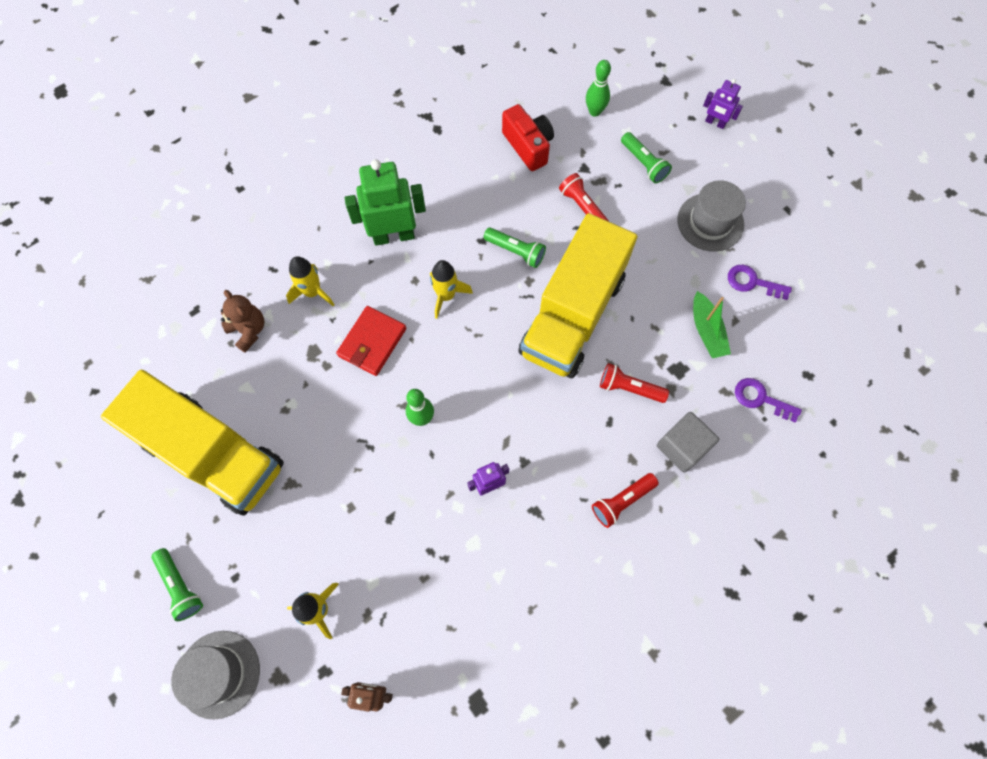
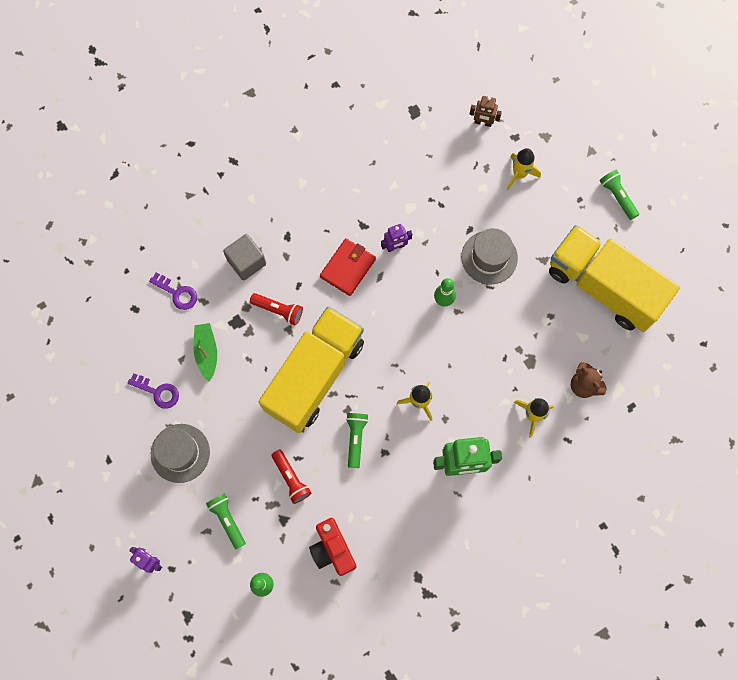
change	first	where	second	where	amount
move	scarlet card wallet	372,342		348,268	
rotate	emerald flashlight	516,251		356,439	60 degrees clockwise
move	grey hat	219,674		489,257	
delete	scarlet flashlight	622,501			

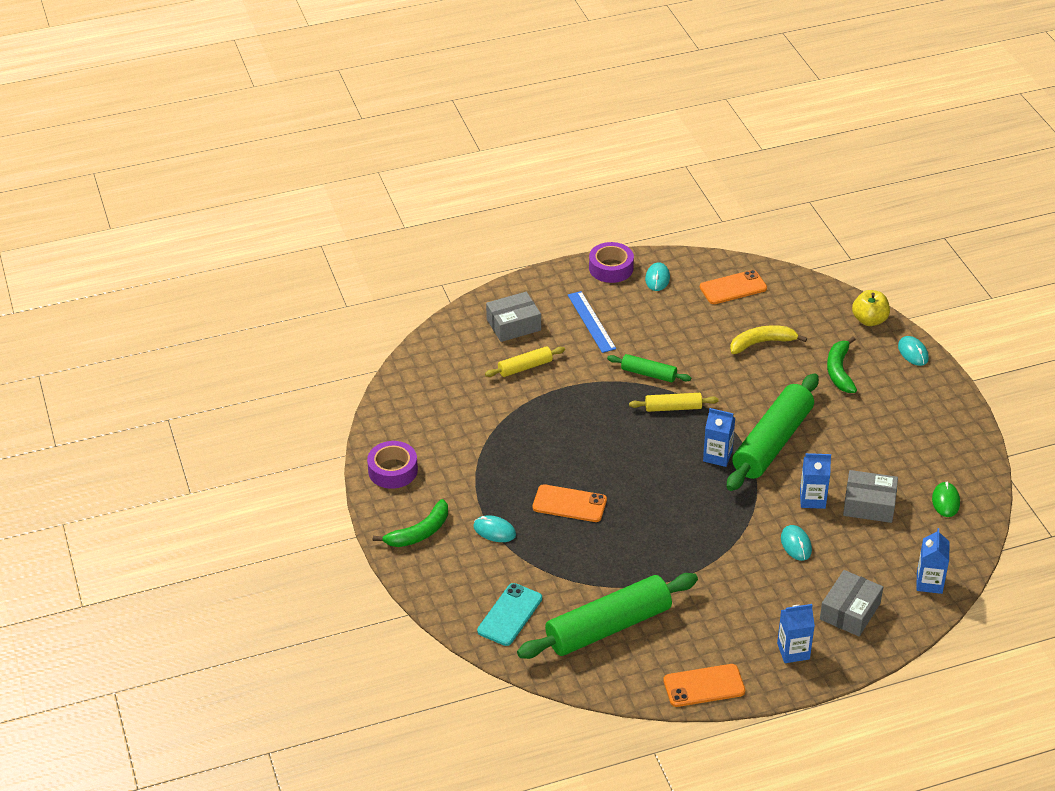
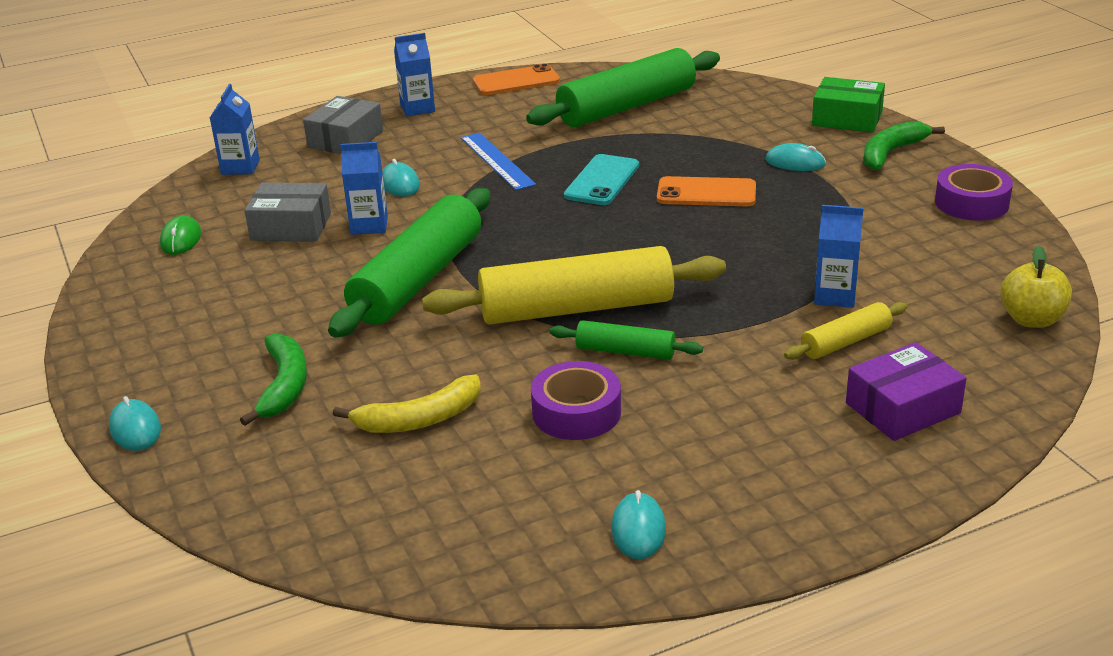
change	first	where	second	where	amount
resize	bright yellow dough roller	673,407		576,309	x2.05
move	blue ruler	591,321		496,161	
move	royal purple roll of tape	611,268		576,412	
move	turquoise phone	510,615		602,181	
insert			emerald box	847,118	
move	blue juice carton	717,456		835,296	
recolor	grey box	513,325	royal purple box	903,408	
move	bright yellow apple fruit	869,320		1031,320	
delete	orange-coloured phone	733,288			

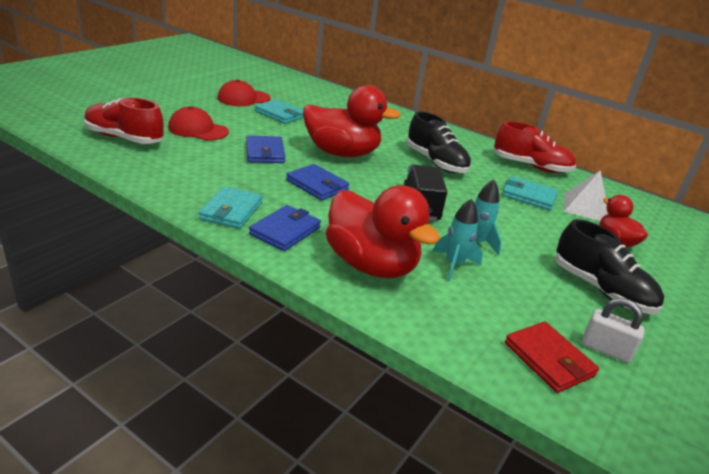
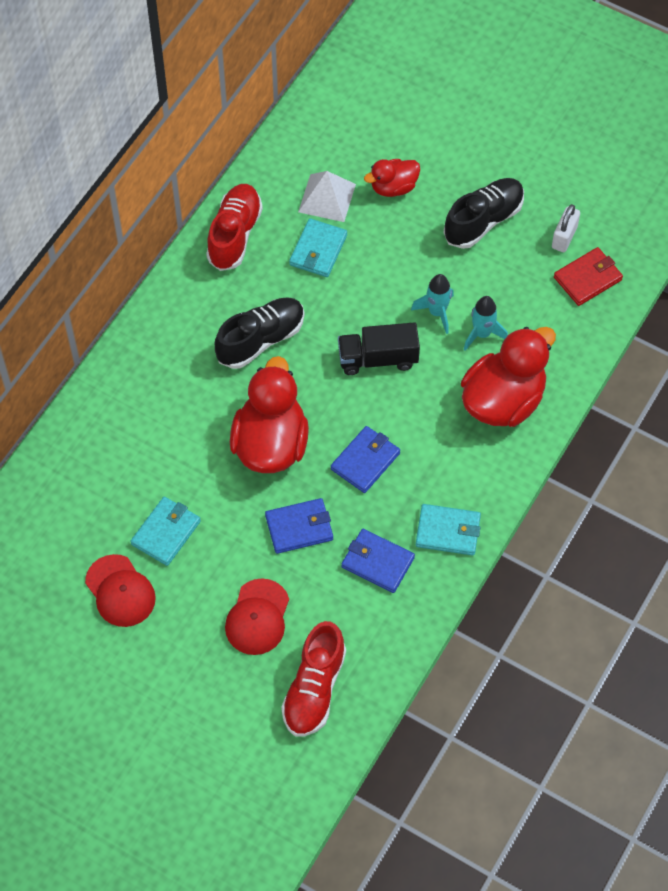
change	first	where	second	where	amount
move	blue card wallet	285,231		377,562	

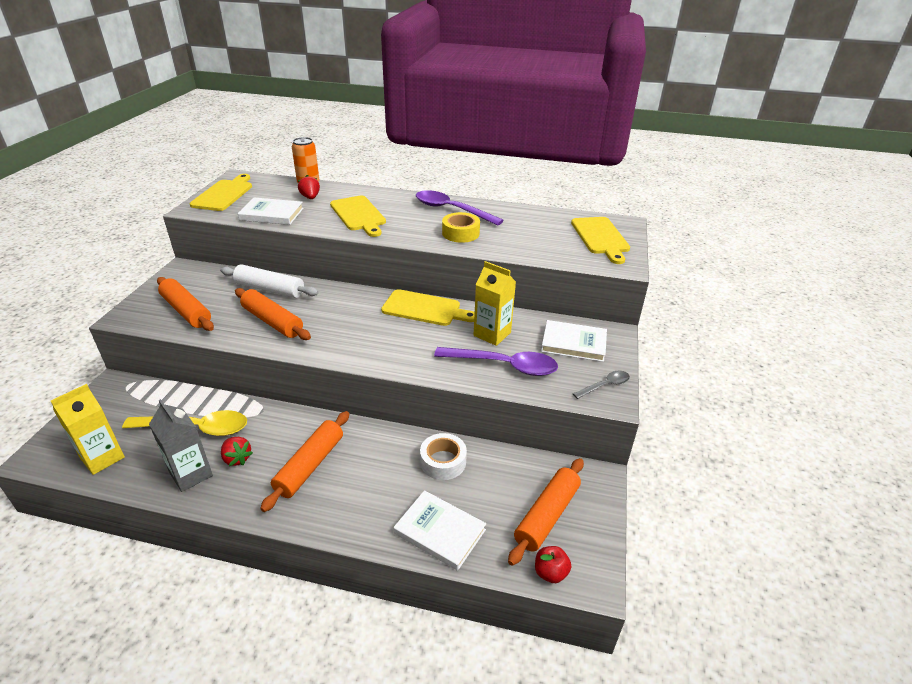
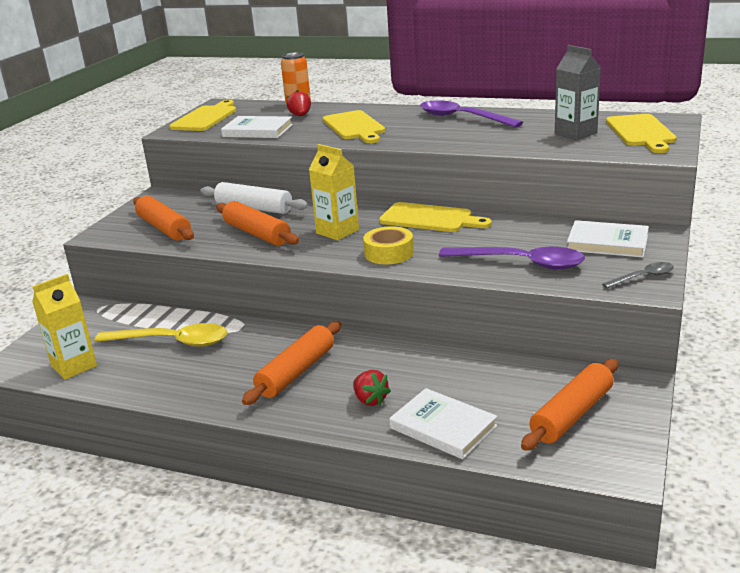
change	first	where	second	where	amount
move	bright yellow juice carton	492,334		337,231	
move	scarlet berry	237,458		370,400	
move	bright yellow roll of tape	460,233		389,253	
move	grey juice carton	191,474		575,133	
delete	snow-white roll of tape	443,462			
delete	scarlet apple fruit	550,572			

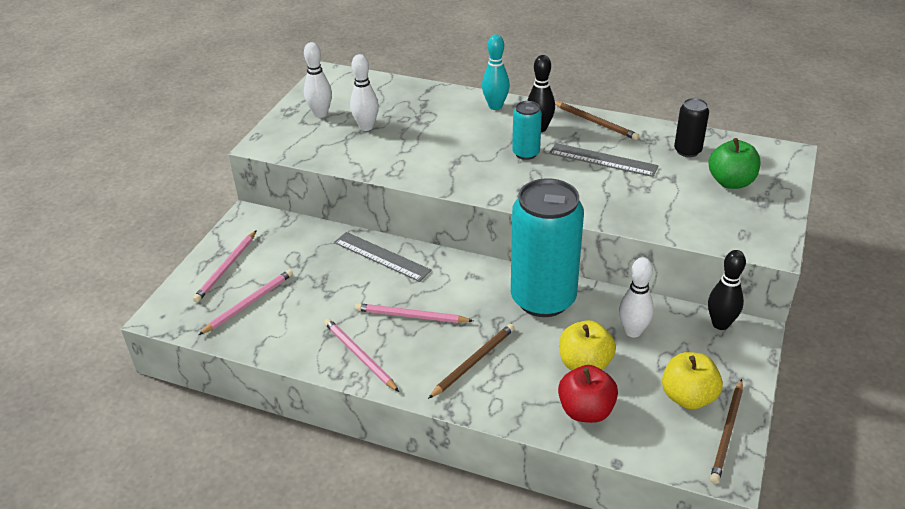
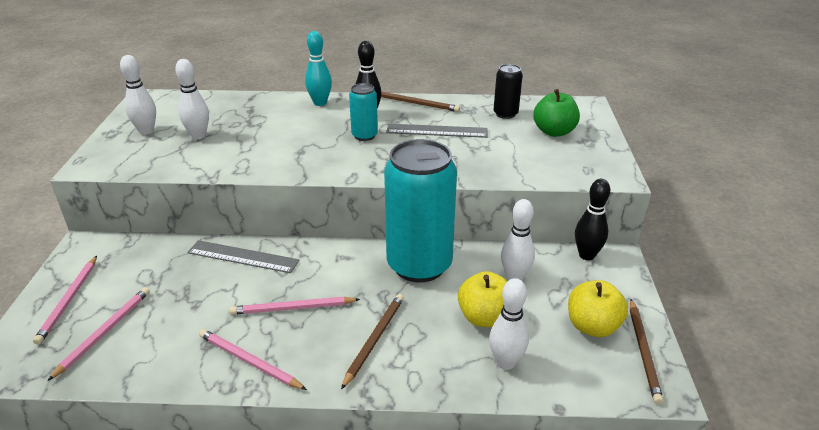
change	first	where	second	where	amount
replace	scarlet apple fruit	586,411	snow-white skittle	505,362	

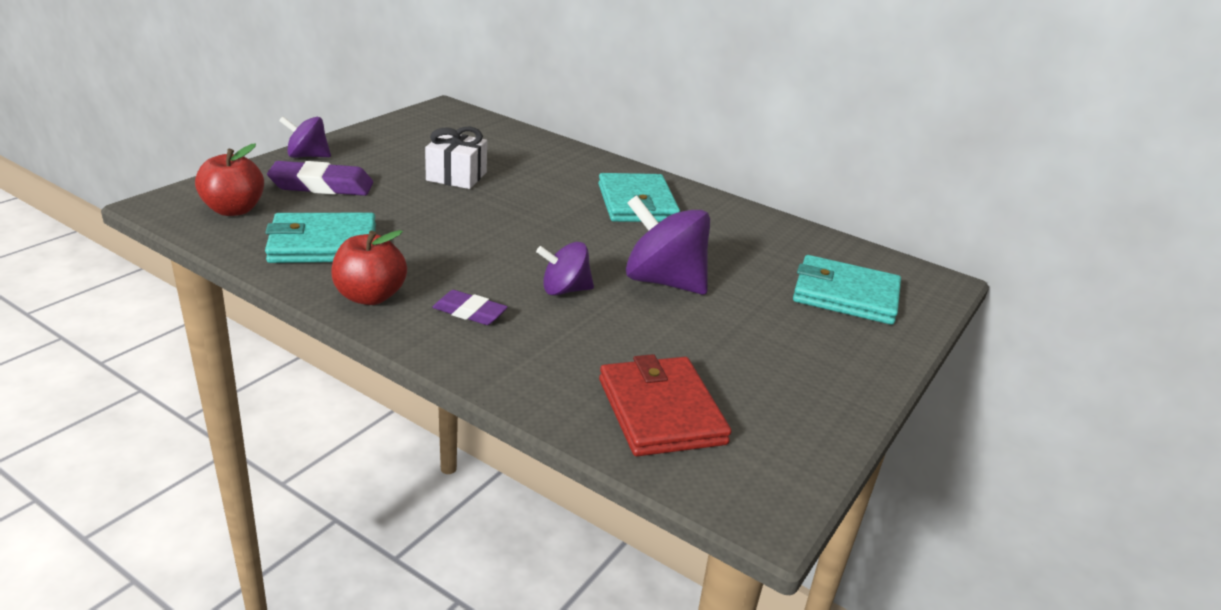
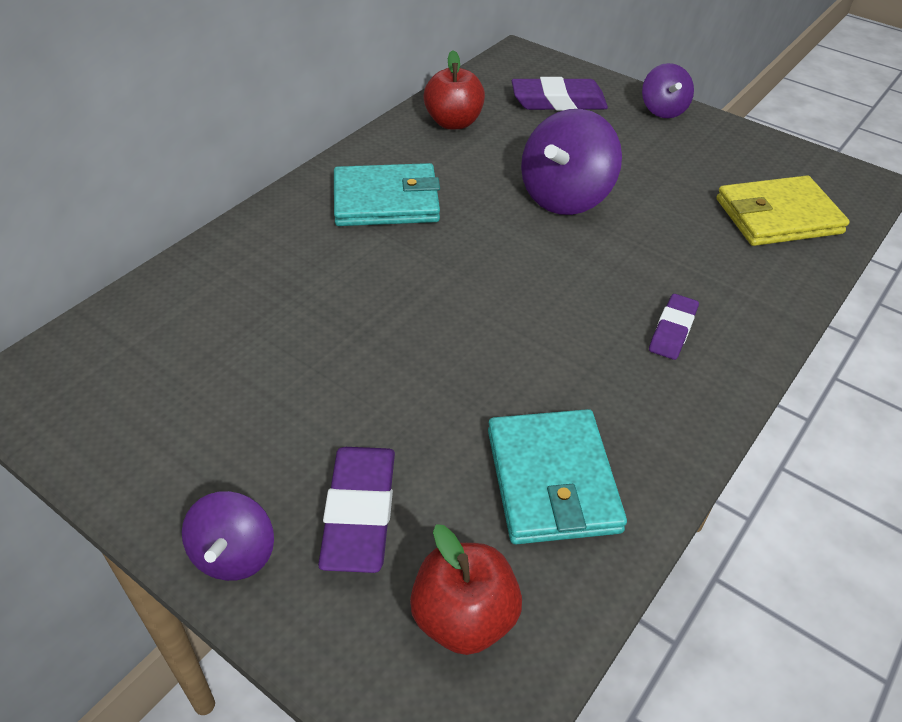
change	first	where	second	where	amount
move	scarlet apple fruit	370,296		453,122	
replace	turquoise card wallet	845,295	royal purple eraser	558,101	
move	royal purple toy top	564,290		663,110	
recolor	scarlet card wallet	661,411	bright yellow card wallet	777,216	
delete	snow-white wrapped gift	456,176			

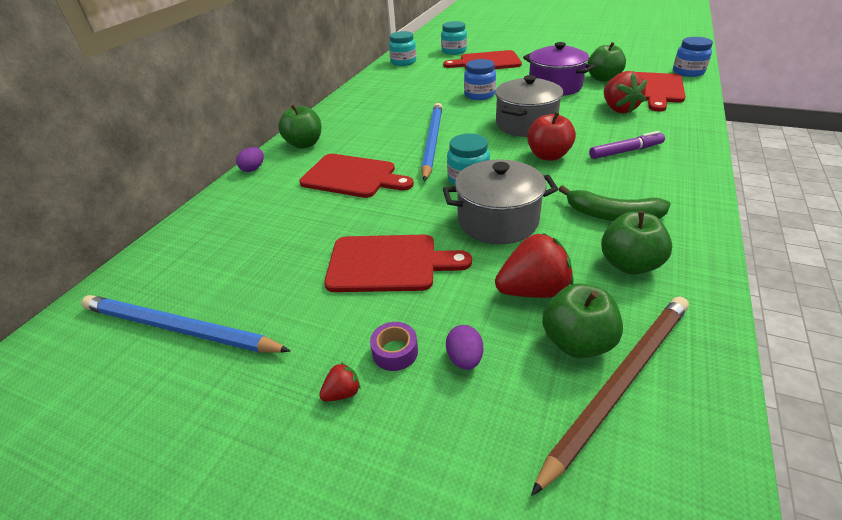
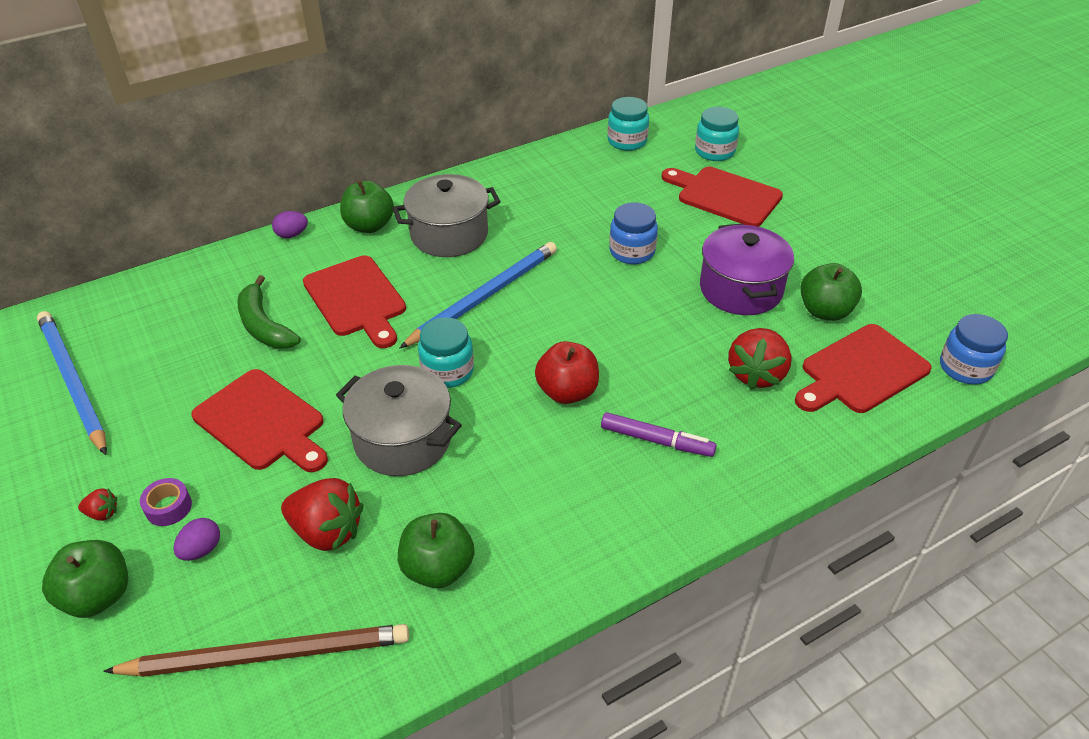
change	first	where	second	where	amount
move	emerald apple fruit	577,342		98,596	
move	emerald banana	612,215		264,325	
move	grey stockpot	526,124		449,234	

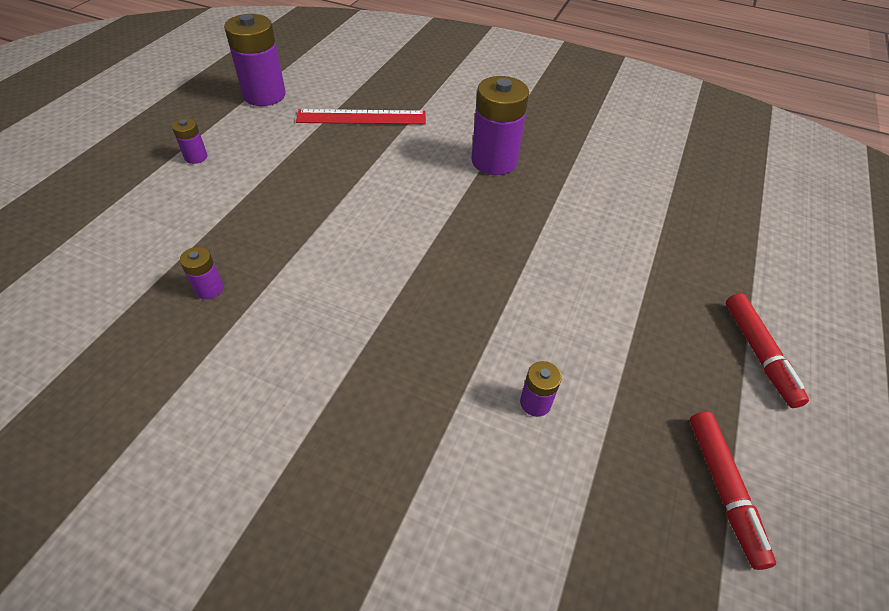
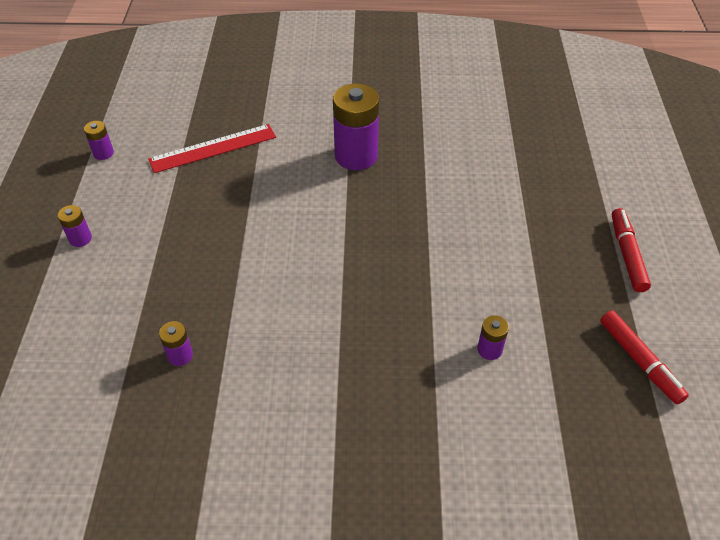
change	first	where	second	where	amount
resize	royal purple battery	264,95		103,153	x0.47
rotate	scarlet marker	759,354		627,254	150 degrees counterclockwise

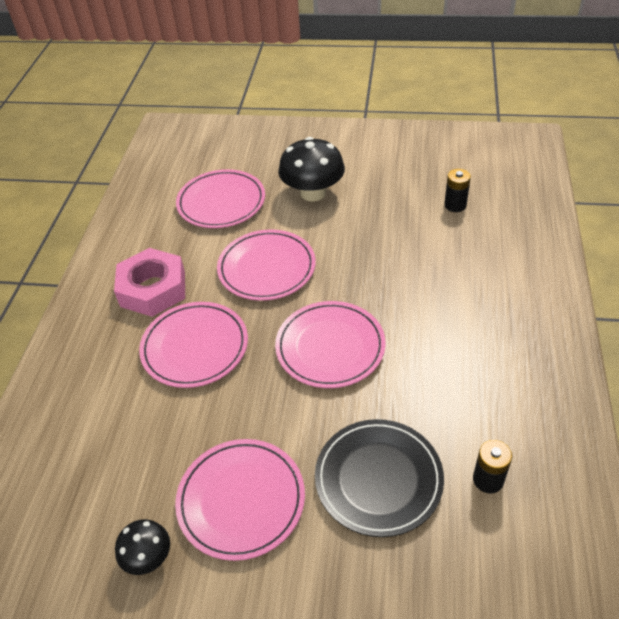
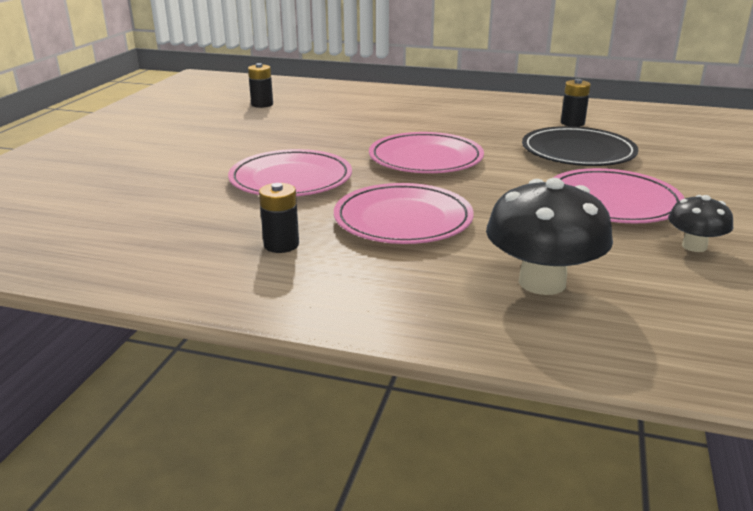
change	first	where	second	where	amount
replace	rose-pink nut	153,289	ebony battery	281,245	
move	ebony toadstool	313,193		542,282	
delete	rose-pink dinner plate	221,202			

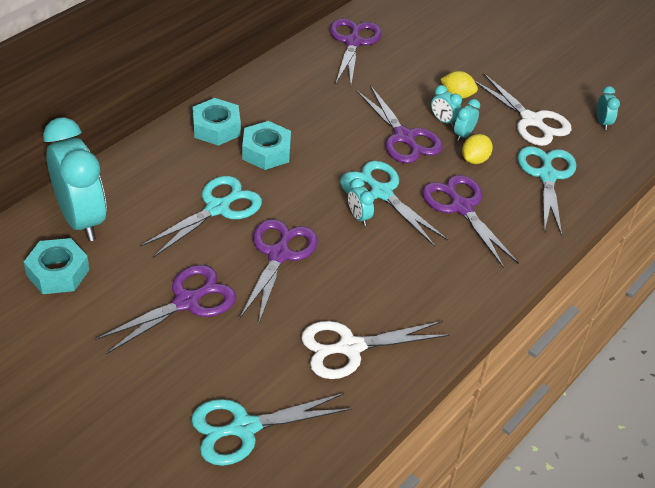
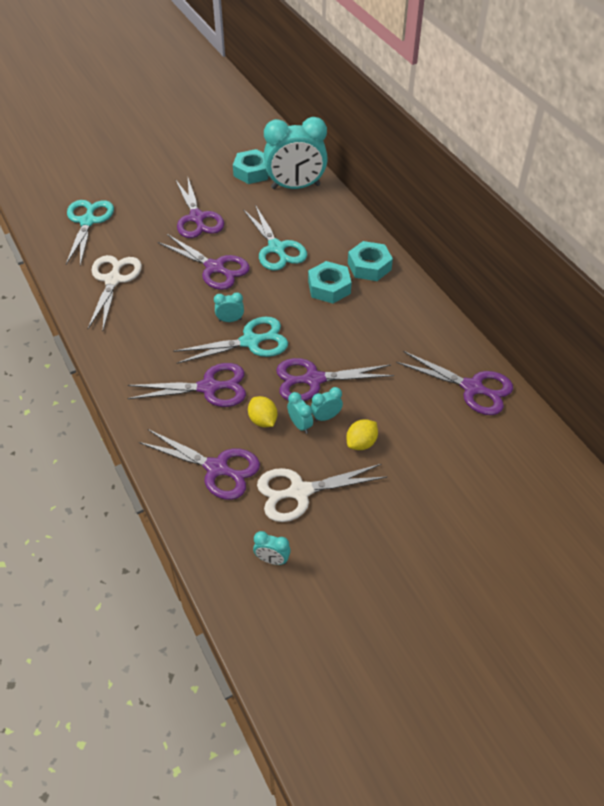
change	first	where	second	where	amount
recolor	turquoise shears	547,176	royal purple shears	216,468	

